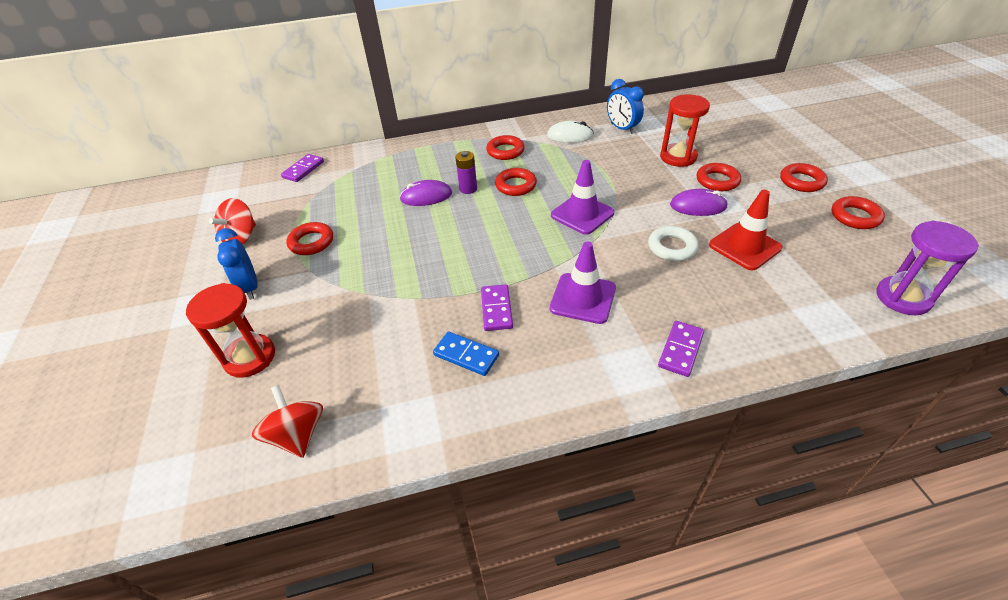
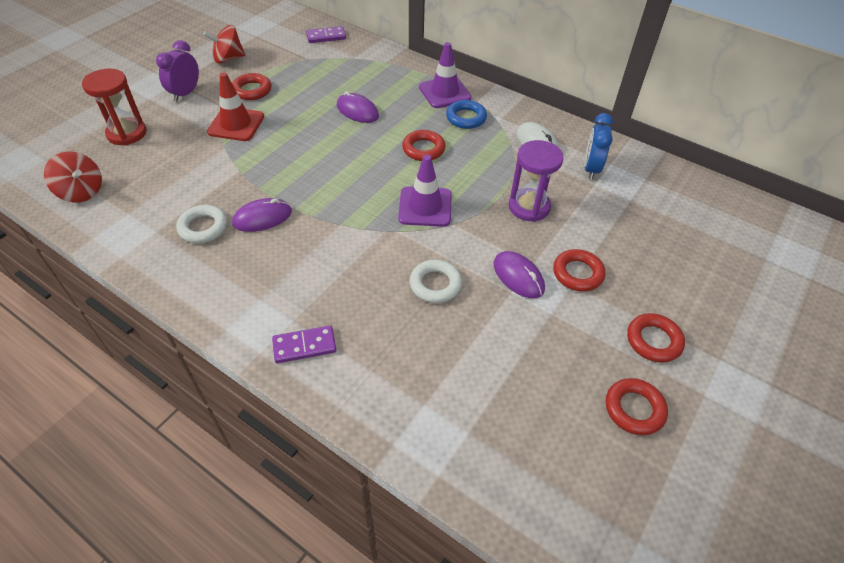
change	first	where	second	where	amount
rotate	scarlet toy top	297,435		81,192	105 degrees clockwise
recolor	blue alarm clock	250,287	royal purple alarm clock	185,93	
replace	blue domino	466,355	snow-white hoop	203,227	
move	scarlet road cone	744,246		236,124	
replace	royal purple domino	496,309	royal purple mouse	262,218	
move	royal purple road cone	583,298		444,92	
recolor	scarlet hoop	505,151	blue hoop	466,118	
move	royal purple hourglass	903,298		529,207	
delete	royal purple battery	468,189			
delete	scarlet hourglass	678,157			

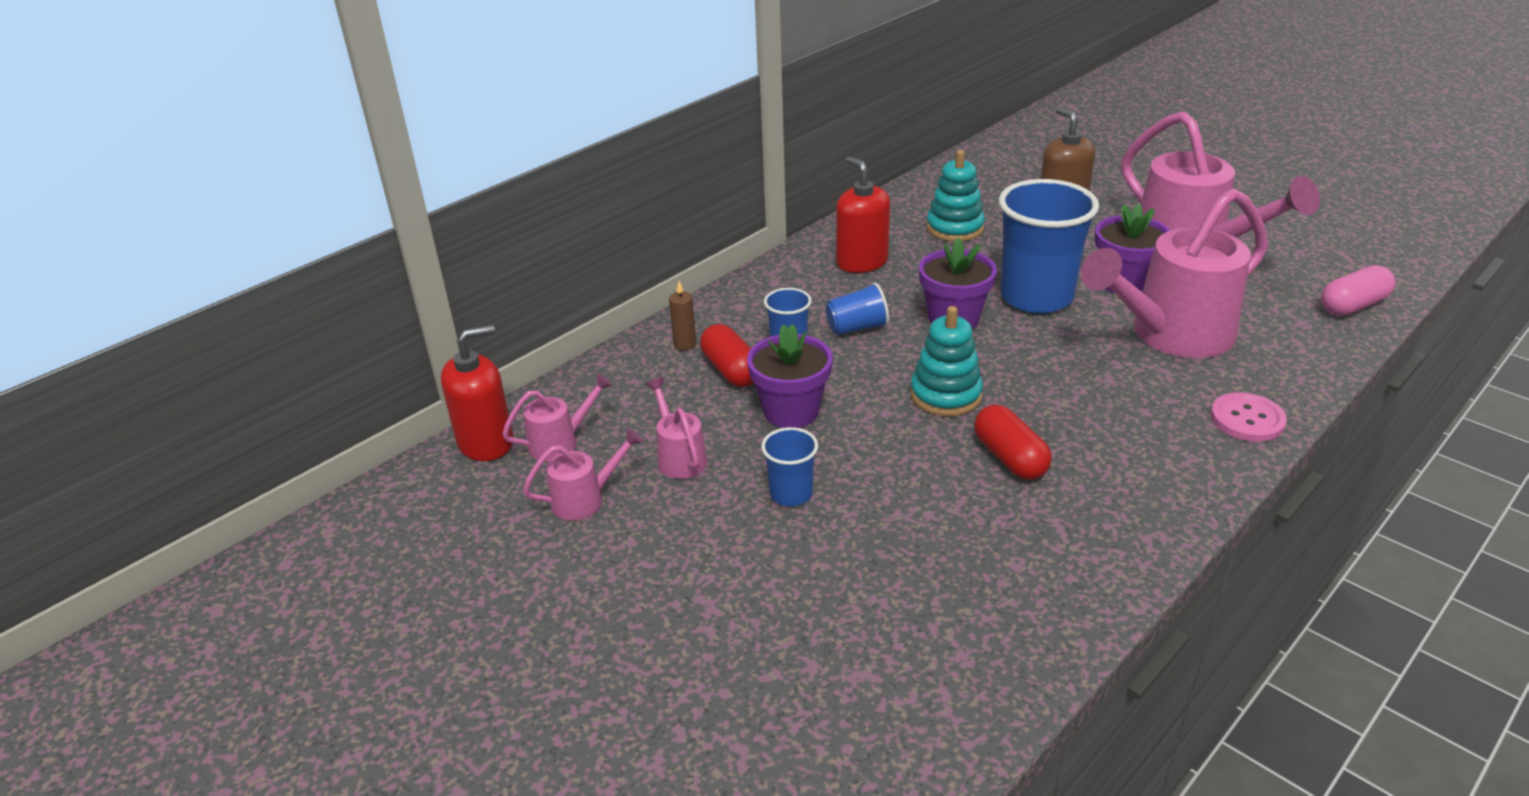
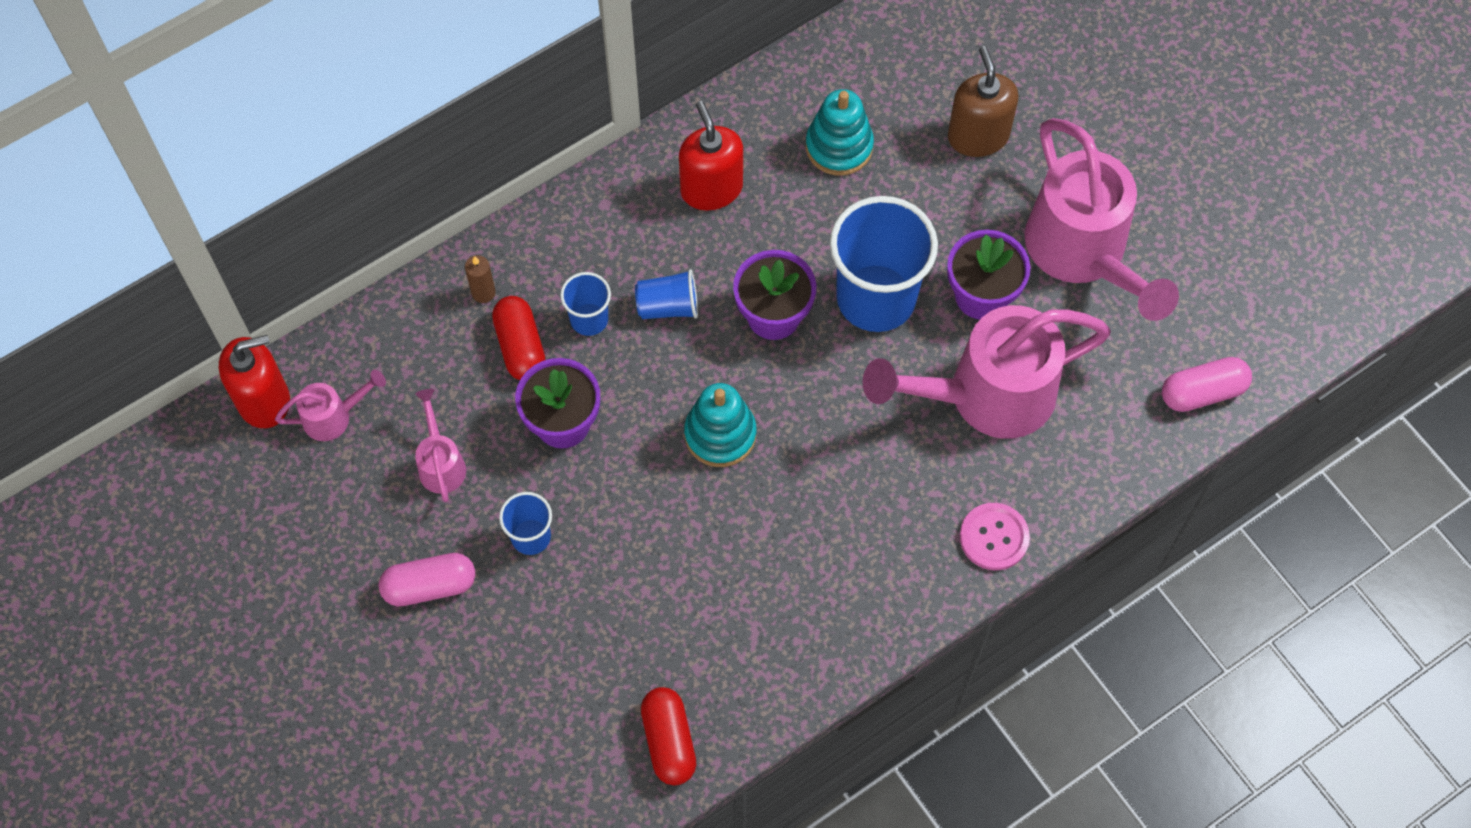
change	first	where	second	where	amount
insert			rose-pink capsule	430,586	
move	scarlet capsule	1009,458		668,741	
delete	rose-pink watering pot	585,499			

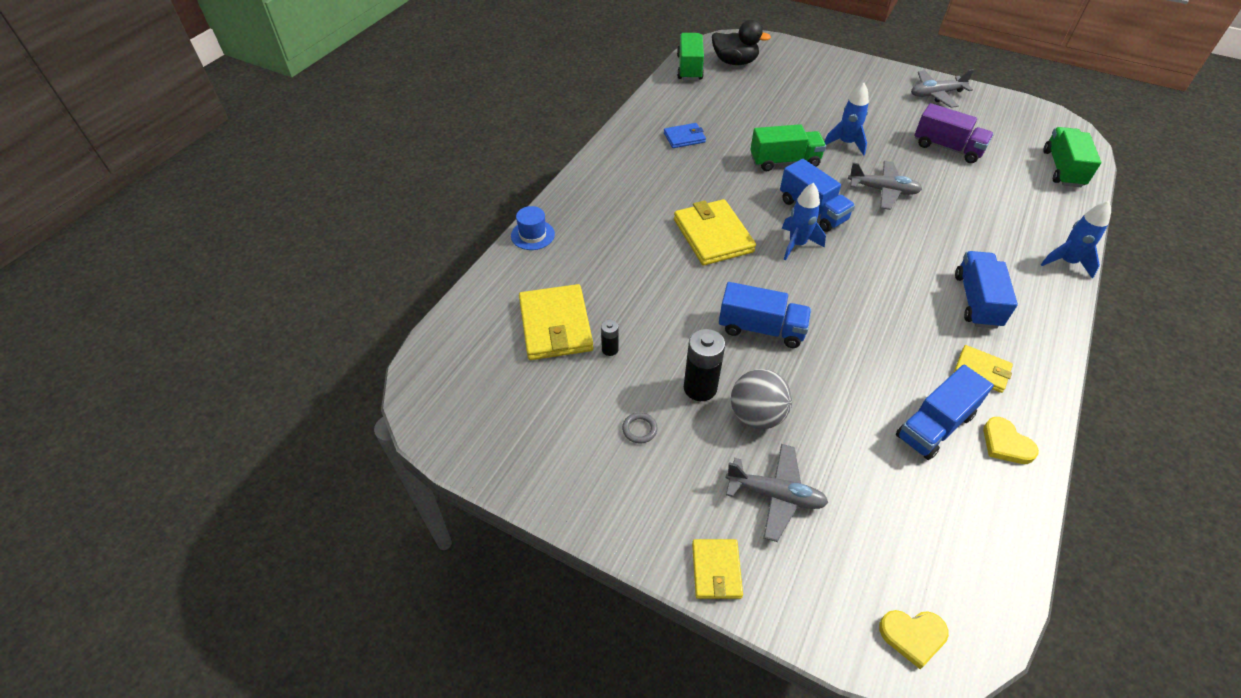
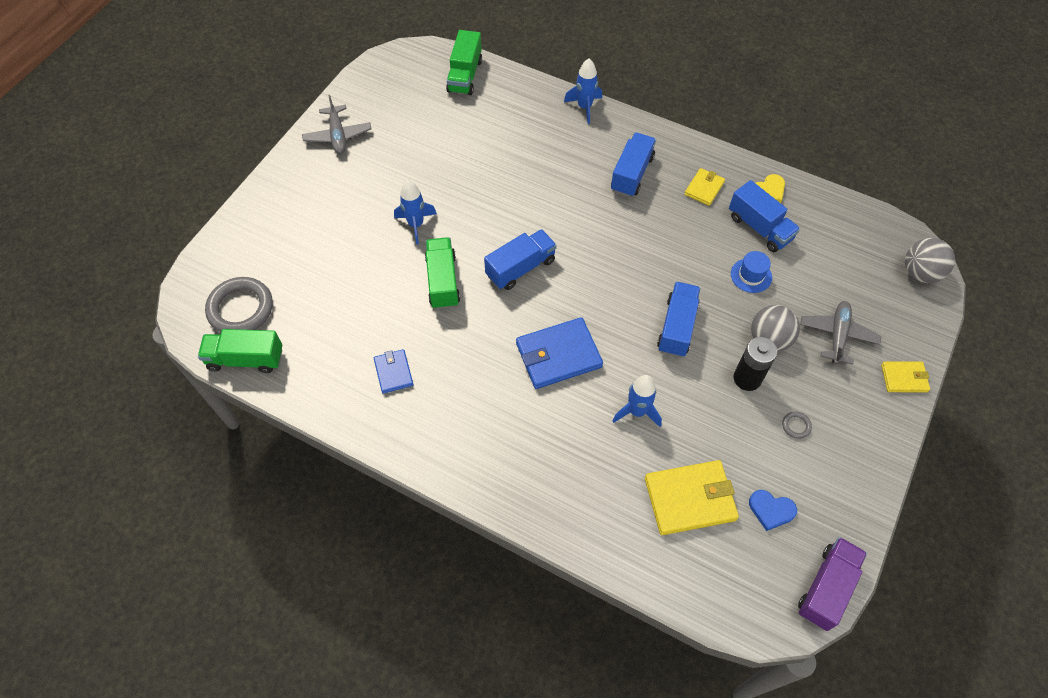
change	first	where	second	where	amount
replace	ebony toy duck	735,62	grey hoop	240,309	
rotate	emerald lorry	1062,169		465,76	90 degrees counterclockwise
recolor	bright yellow card wallet	713,235	blue card wallet	558,355	
rotate	blue lorry	976,301		632,174	105 degrees clockwise
move	blue rocket	797,244		637,411	
move	blue hat	532,235		751,275	
insert			blue heart	771,510	
move	royal purple lorry	947,148		826,588	
replace	bright yellow heart	913,636	grey sphere	920,273	
delete	ebony battery	610,349			
delete	grey aeroplane	883,190			

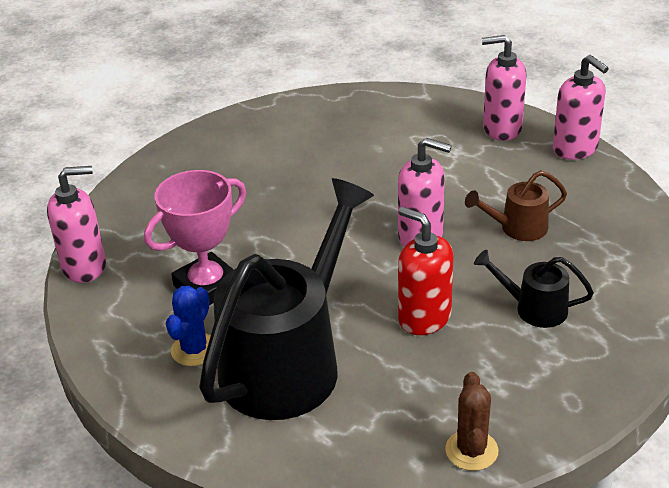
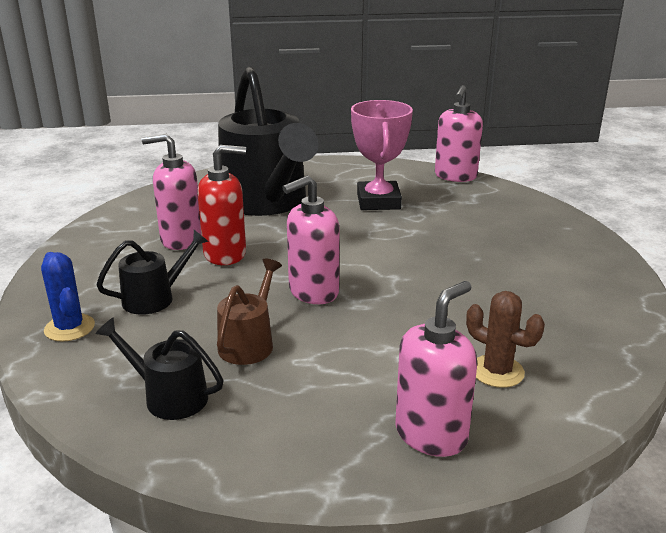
change	first	where	second	where	amount
move	blue prickly plant	194,350		69,328	
insert			ebony watering pot	168,396	
move	rose-pink soap pump	575,149		181,239	
move	russet prickly plant	471,450		497,371	

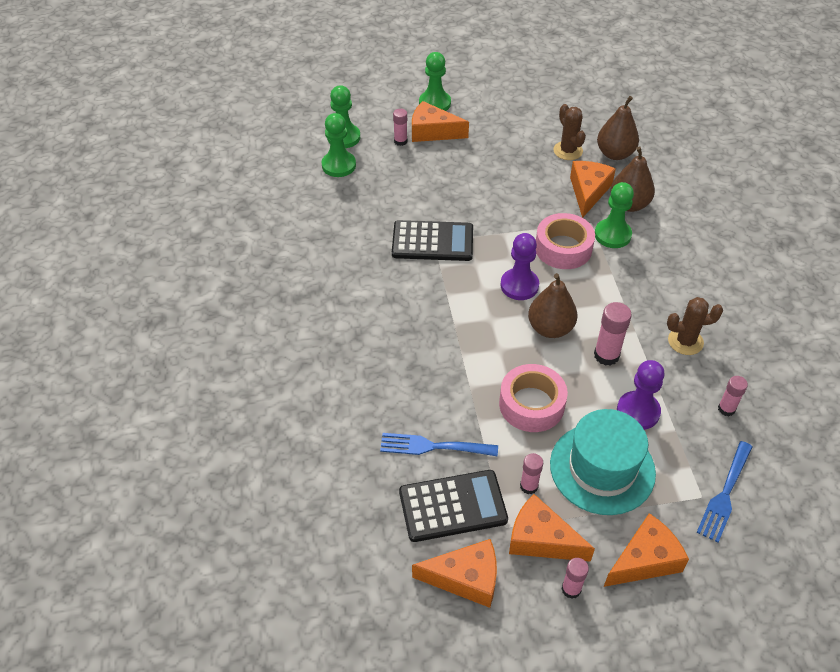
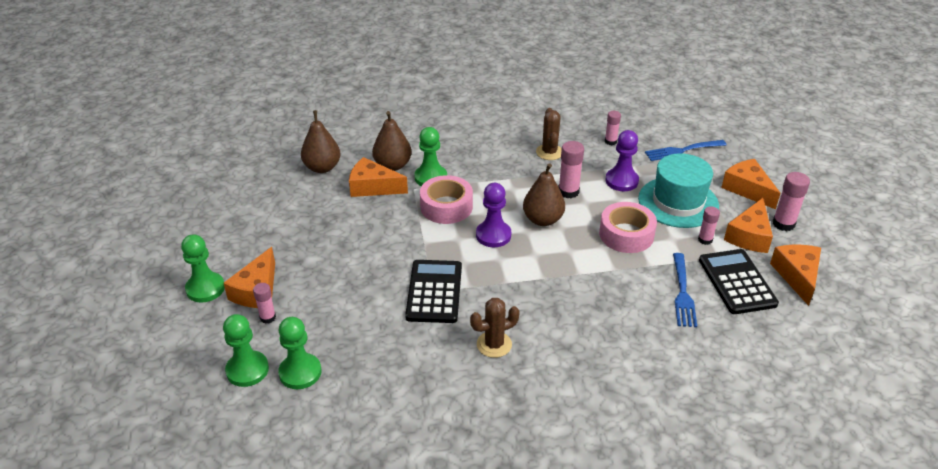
change	first	where	second	where	amount
move	russet prickly plant	568,151		494,344	
rotate	blue fork	725,493		683,150	135 degrees clockwise
resize	rose-pink glue	571,589		783,224	x1.55

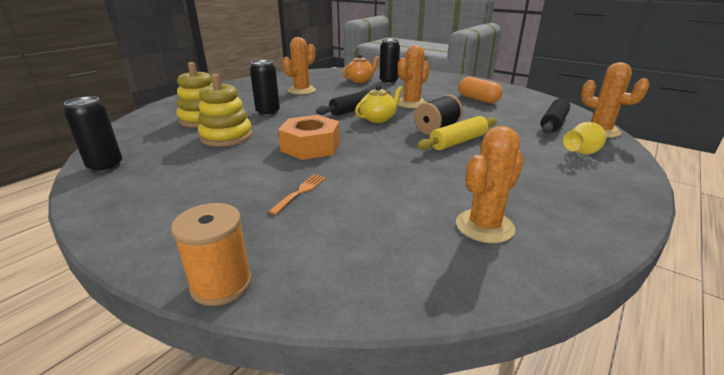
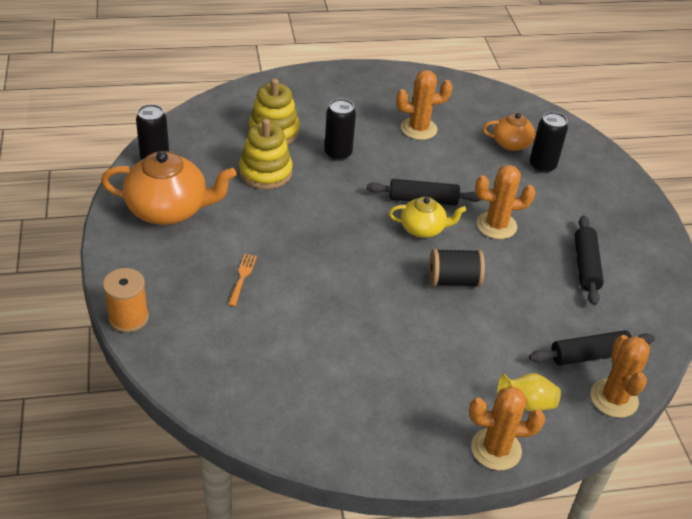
change	first	where	second	where	amount
insert			orange-coloured china teapot	169,209	
rotate	orange-coloured fork	300,192		242,278	60 degrees counterclockwise
move	orange-coloured prickly plant	484,226		496,449	
replace	orange-coloured capsule	478,99	ebony dough roller	585,266	
delete	orange-coloured nut	311,146			
delete	bright yellow dough roller	458,142			

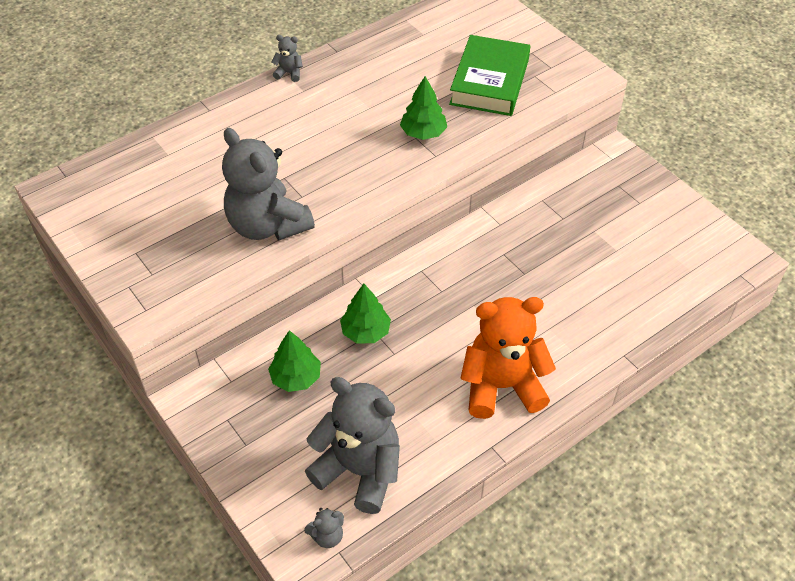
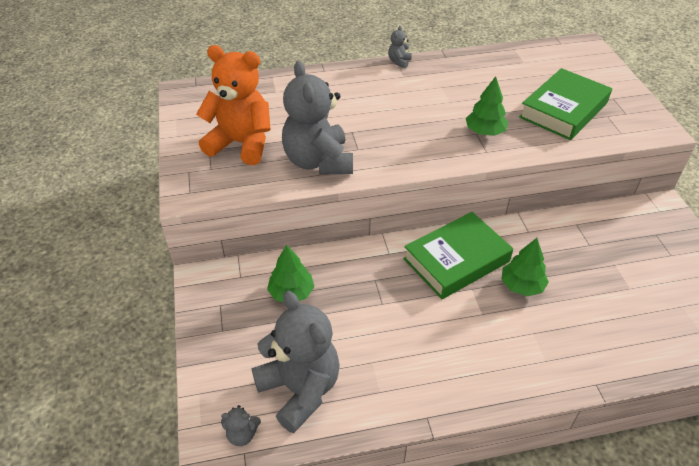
change	first	where	second	where	amount
move	orange-coloured teddy bear	501,386		241,143	
rotate	grey teddy bear	289,73		399,62	105 degrees counterclockwise
insert			emerald hardback	456,260	
move	emerald toy tree	365,331		521,285	

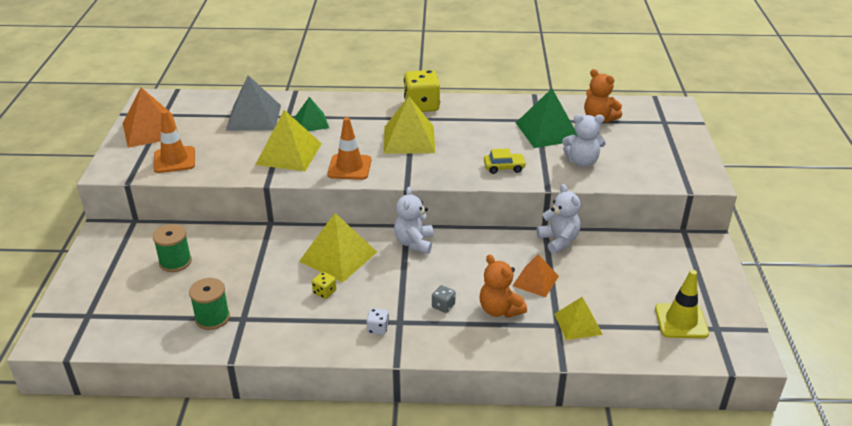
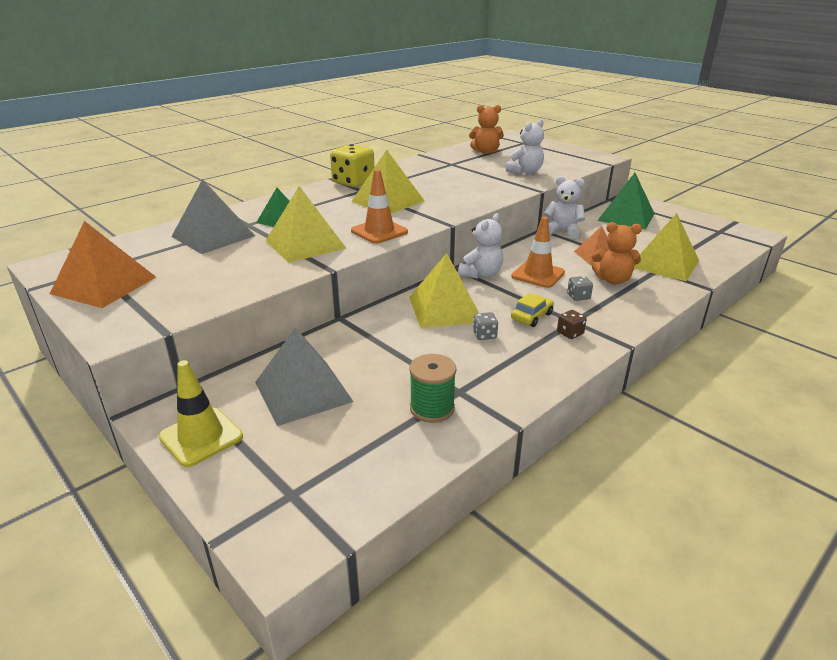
change	first	where	second	where	amount
move	bright yellow road cone	681,321		201,437	
replace	emerald spool	175,262	grey pyramid	303,391	
rotate	snow-white teddy bear	414,243		481,274	105 degrees counterclockwise
recolor	bright yellow game die	324,292	grey game die	484,335	
move	orange-coloured road cone	174,160		538,274	
move	bright yellow automobile	504,167		531,316	
recolor	snow-white game die	378,328	russet game die	570,333	
move	emerald pyramid	547,131		626,217	
resize	bright yellow pyramid	578,324		664,263	x1.62

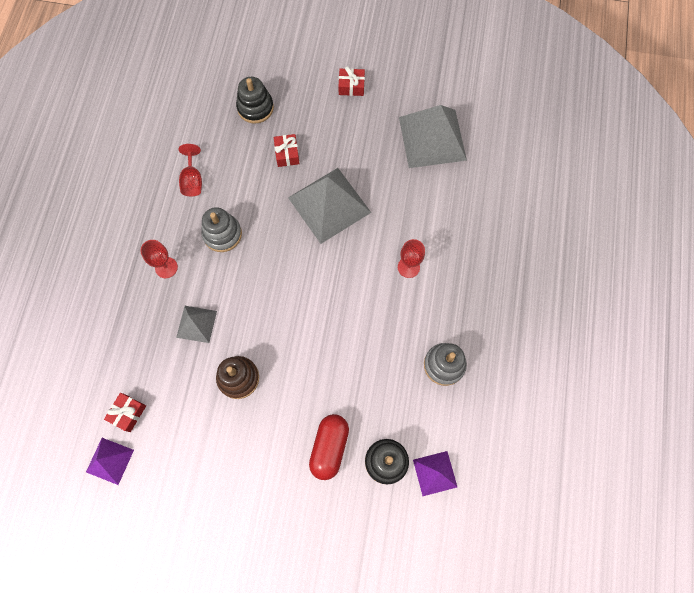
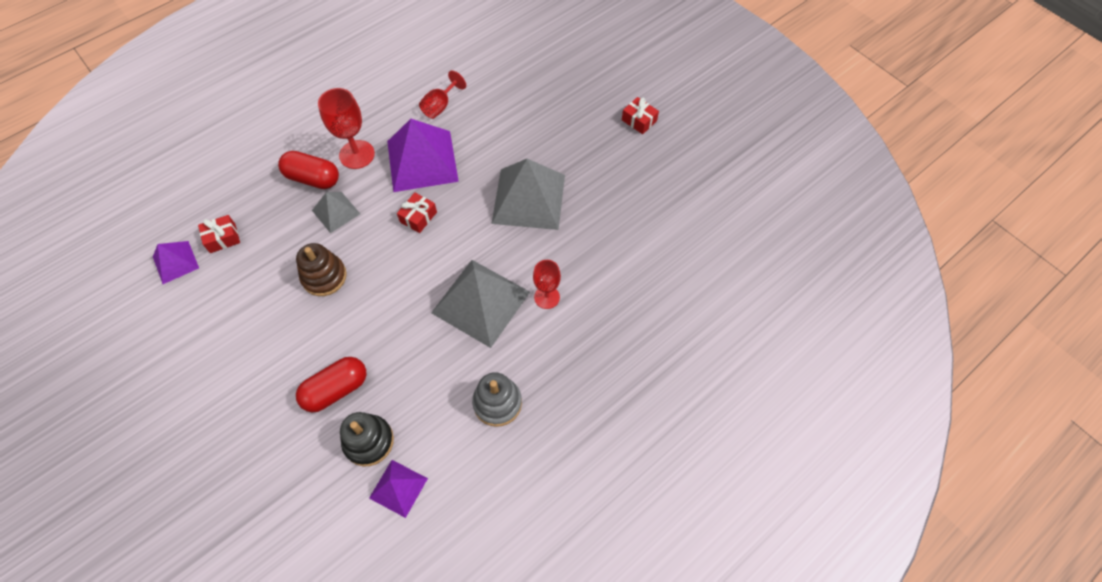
change	first	where	second	where	amount
insert			scarlet capsule	313,178	
resize	scarlet chalice	166,267		357,154	x1.52
replace	grey stacking rings	222,234	royal purple pyramid	422,160	
move	scarlet wrapped gift	287,154		418,217	
move	grey pyramid	432,138		481,302	
delete	ebony stacking rings	255,108			

